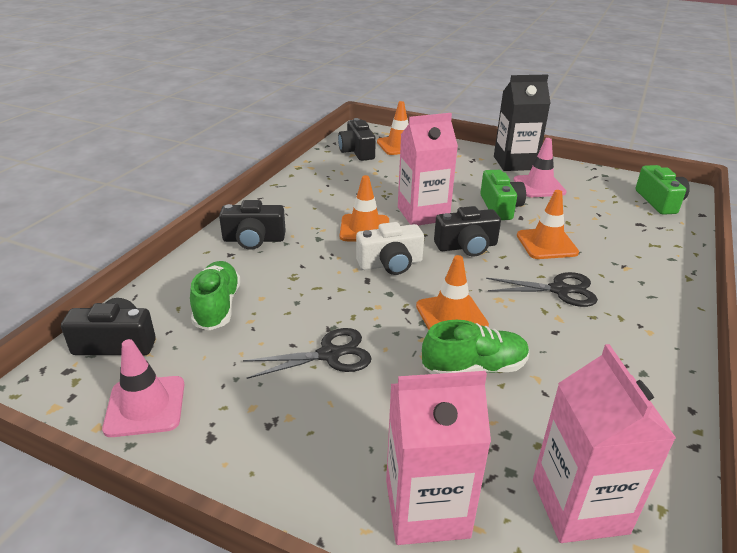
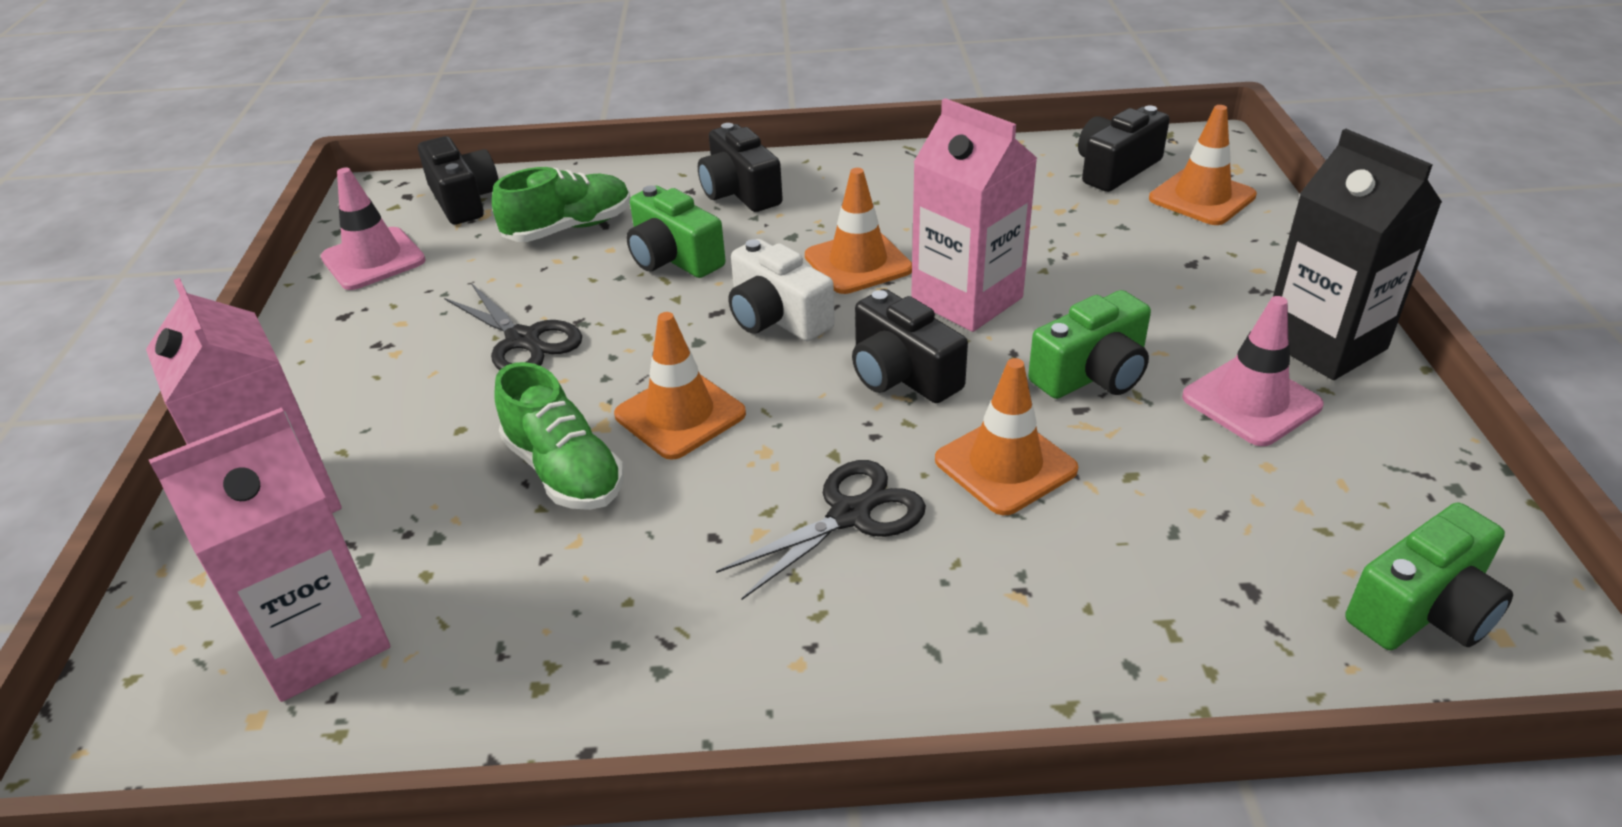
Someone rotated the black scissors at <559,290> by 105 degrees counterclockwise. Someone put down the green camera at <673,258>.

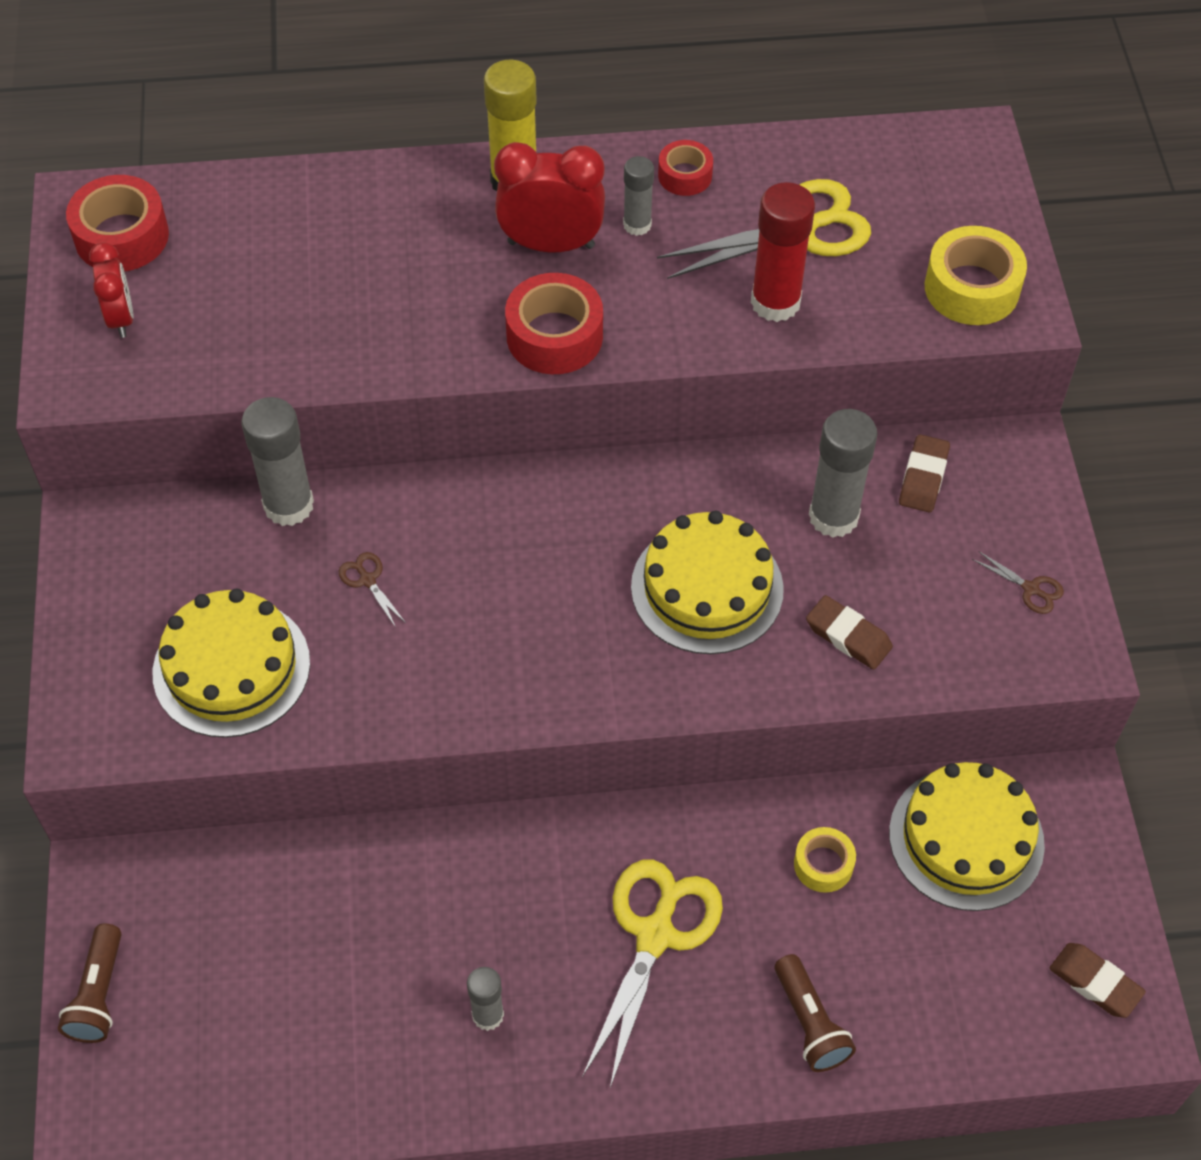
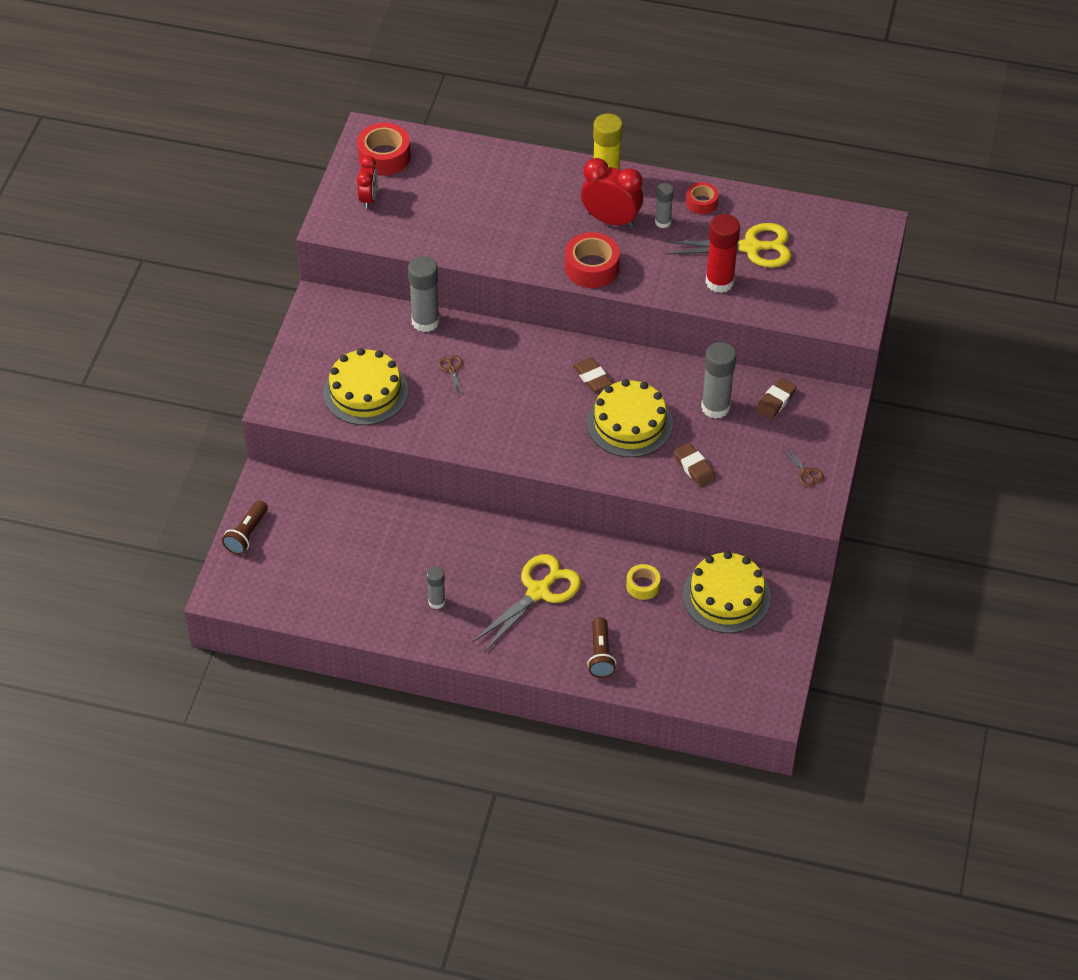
Someone took away the yellow tape at <971,288>. Someone carried the brown eraser from <1095,983> to <592,377>.

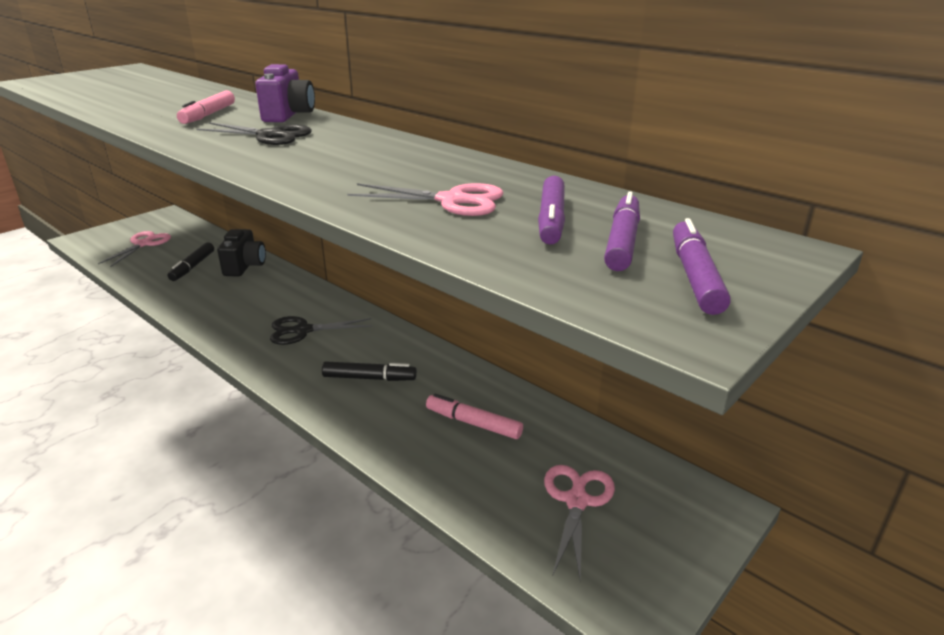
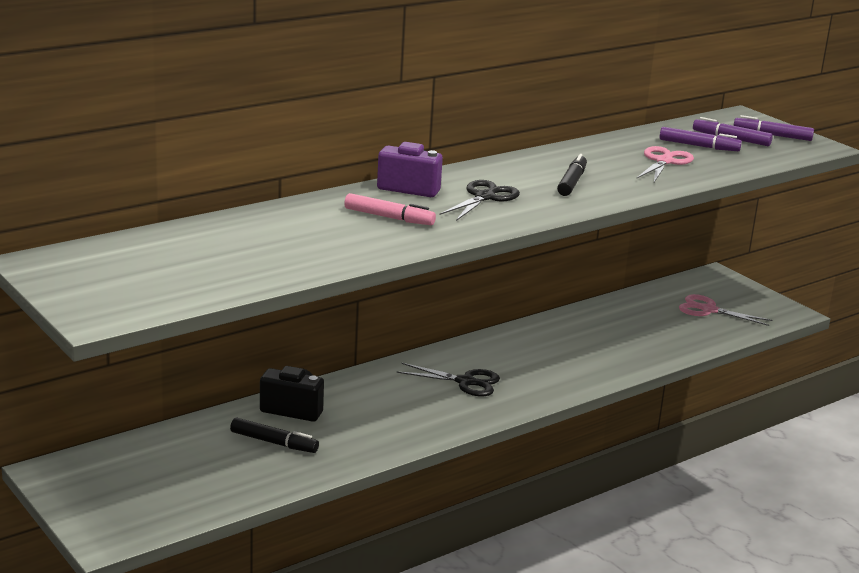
Someone took away the pink scissors at <143,244>. Someone rotated the black scissors at <302,331> by 75 degrees counterclockwise. Someone carried the black marker from <369,378> to <571,182>. Someone took away the pink marker at <473,423>.

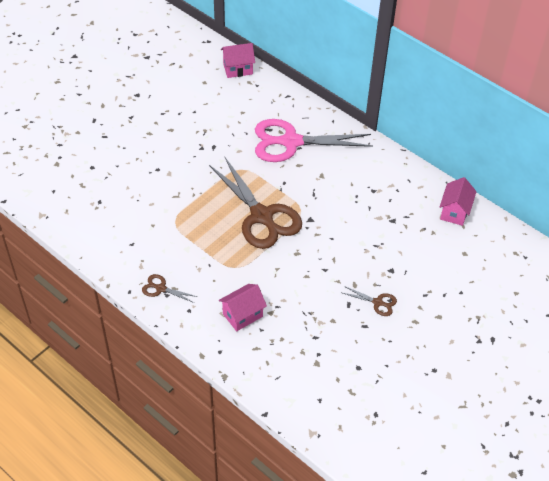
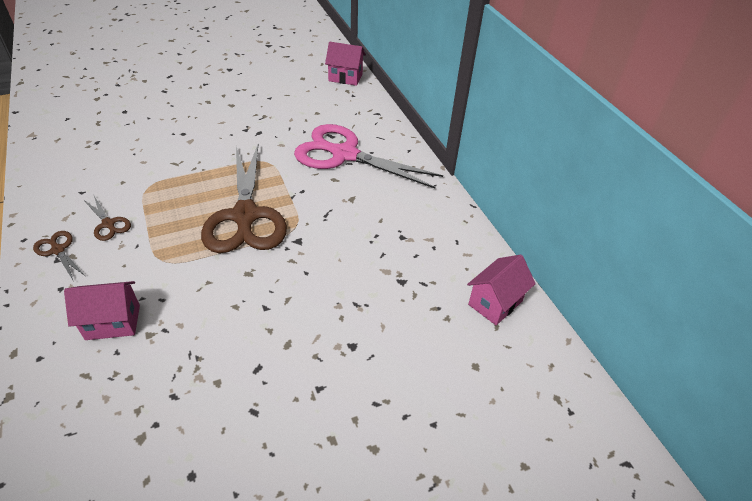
Someone carried the brown scissors from <377,302> to <108,224>.

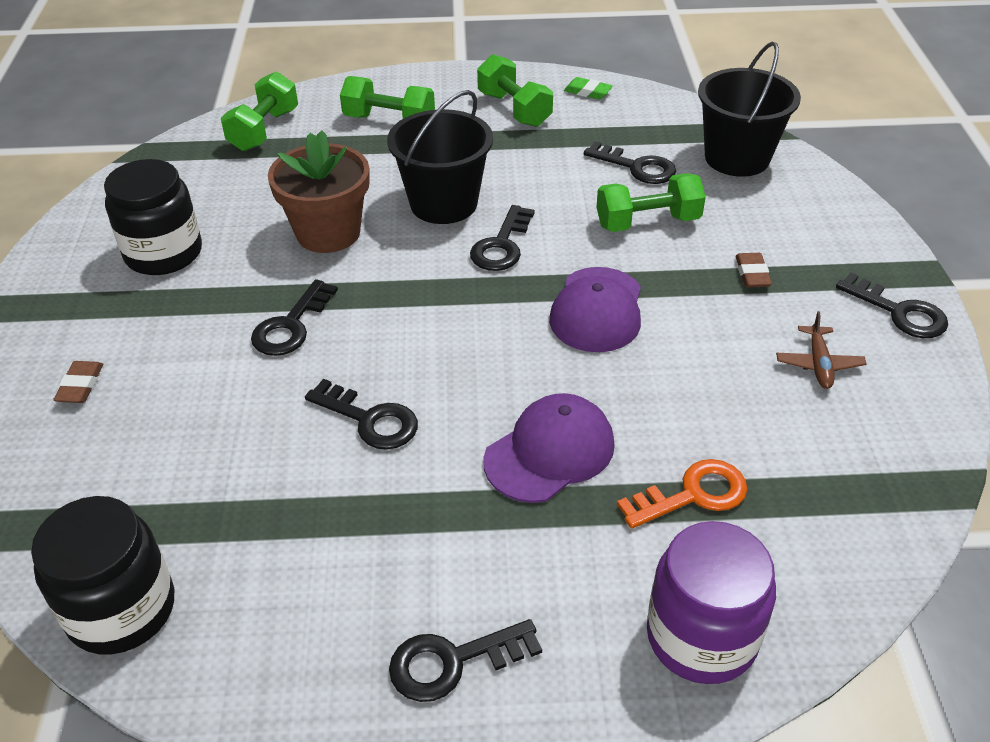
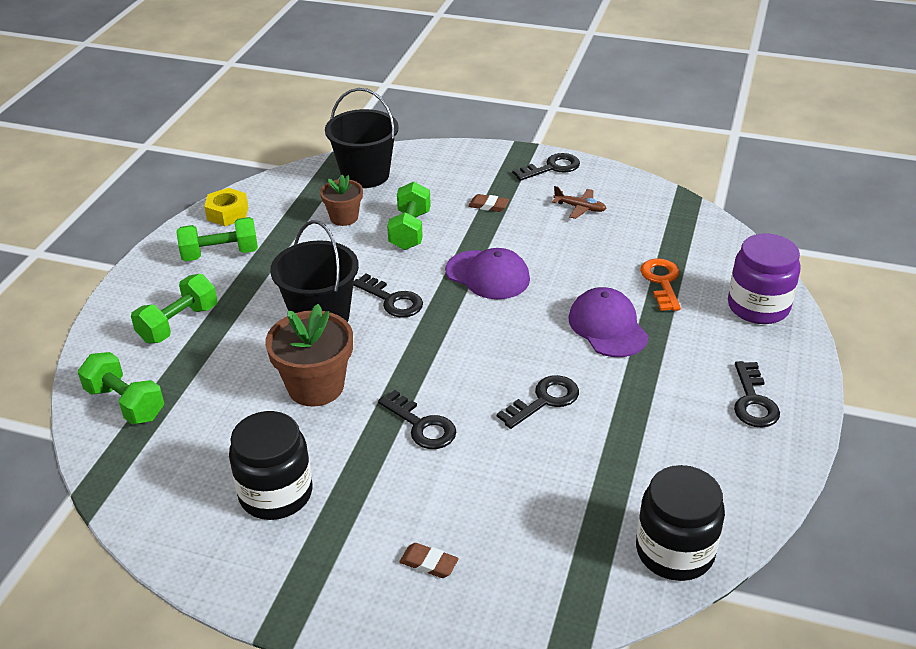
Someone swapped the green eraser at <587,92> for the yellow nut at <227,213>. Someone swapped the black key at <637,167> for the brown flower pot at <344,217>.

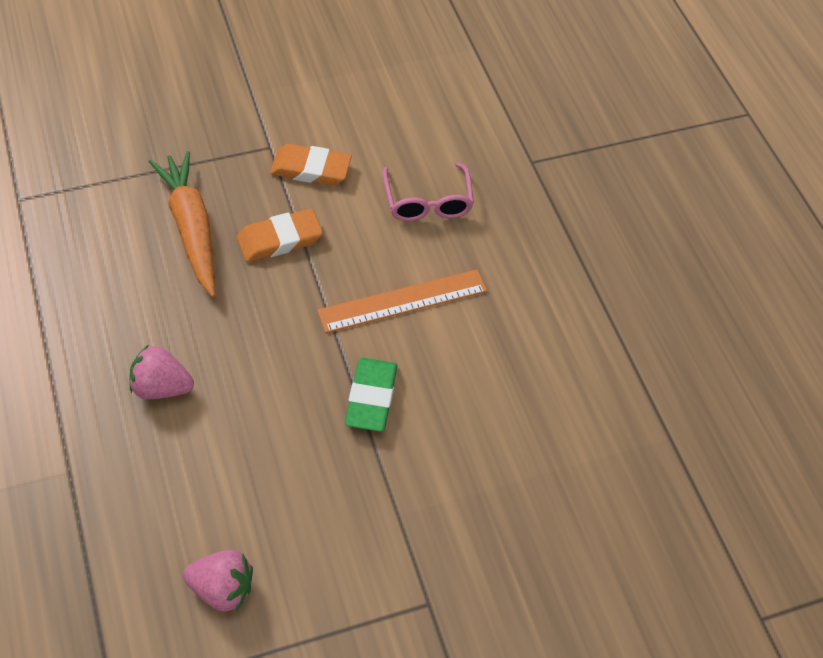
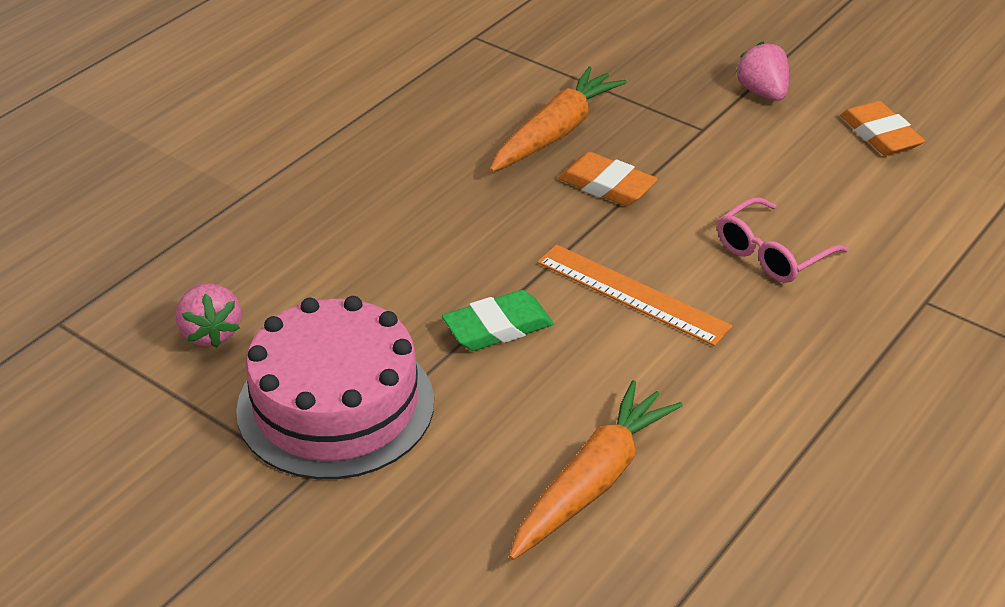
Someone carried the orange eraser from <311,169> to <880,134>. Someone carried the pink strawberry from <161,387> to <762,92>. Someone put down the pink cake at <336,405>. Someone put down the orange carrot at <593,481>.

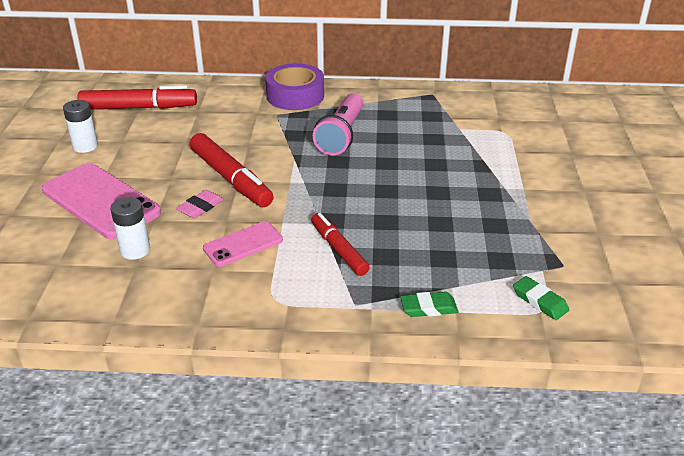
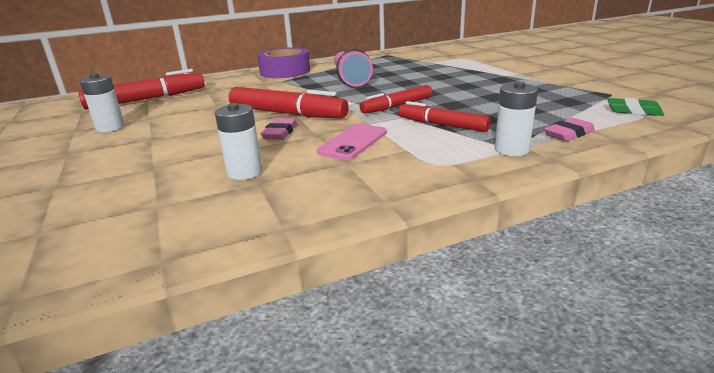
Someone took away the pink phone at <101,201>. Someone repainted the green eraser at <428,308>, which became the pink eraser at <568,134>. Someone put down the white battery at <511,149>. Someone put down the red marker at <397,106>.

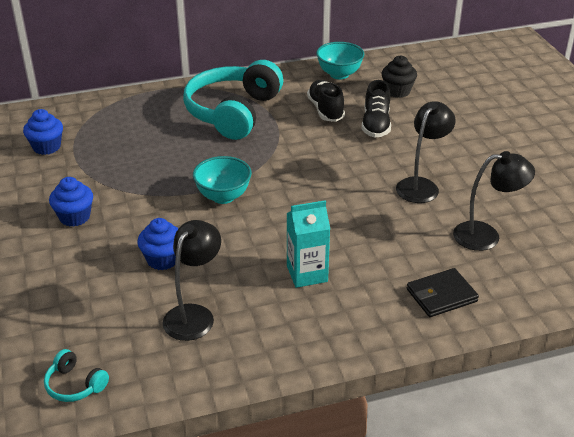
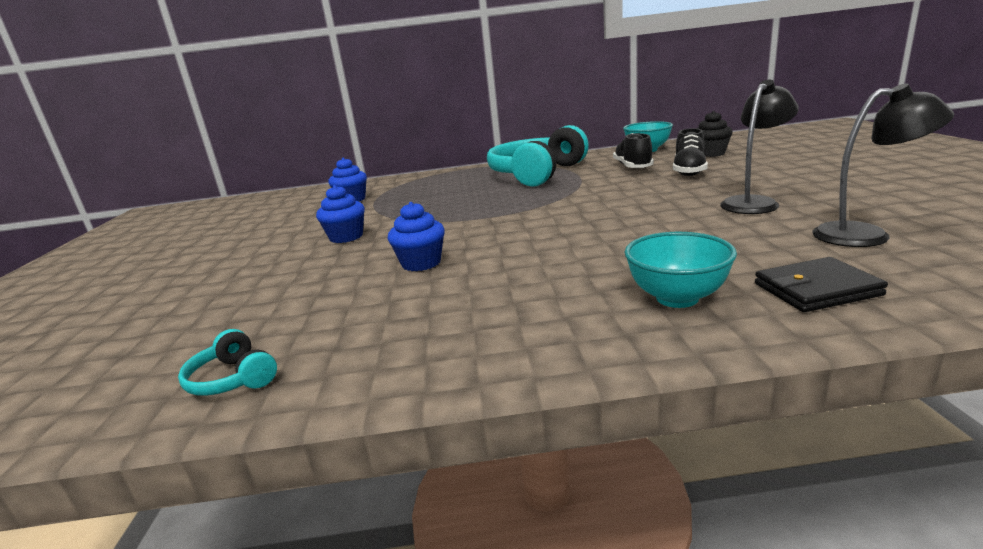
Someone carried the turquoise bowl from <223,196> to <677,298>. Someone took away the turquoise carton at <307,274>. Someone took away the black lamp at <194,315>.

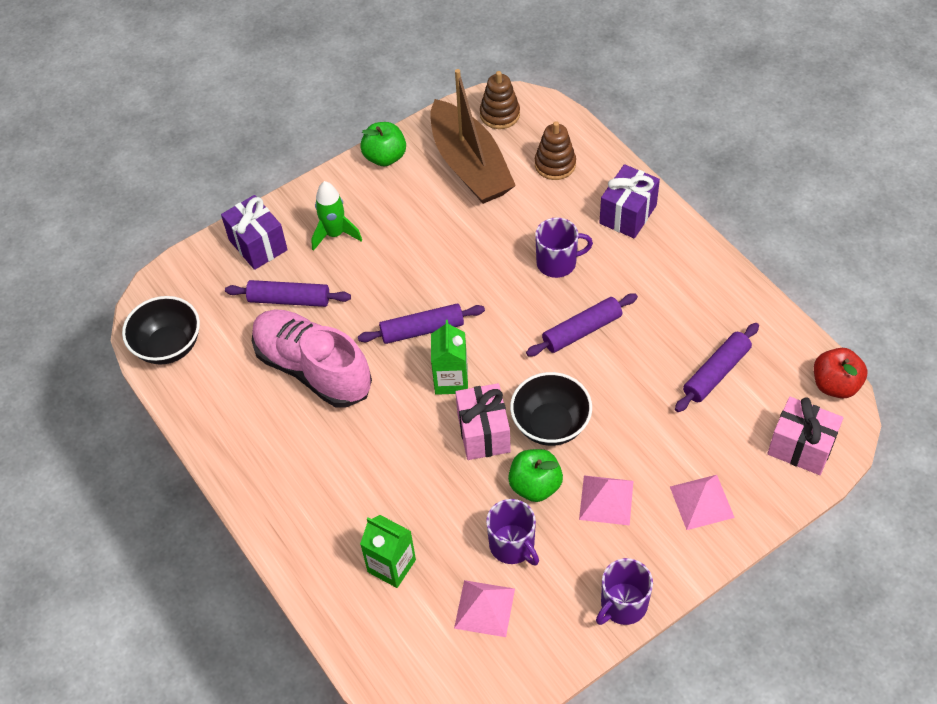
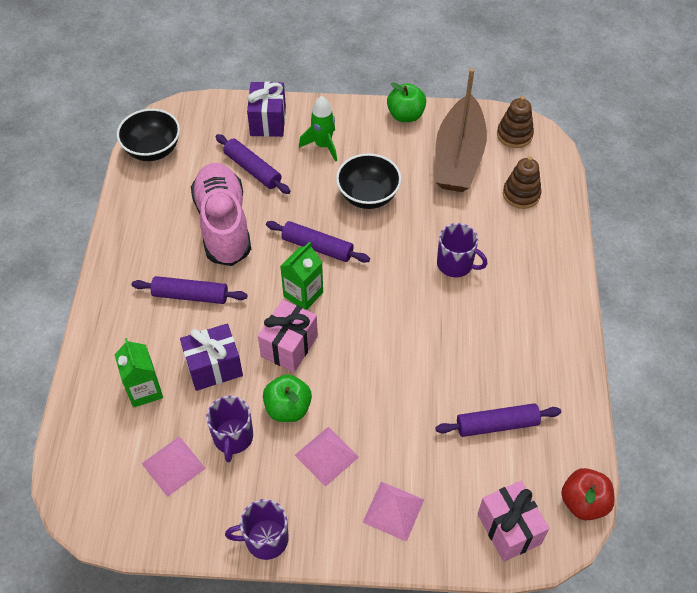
Someone carried the purple gift from <628,214> to <214,367>. Someone carried the purple rolling pin from <581,330> to <190,295>. Someone carried the black bowl from <550,424> to <368,196>.

